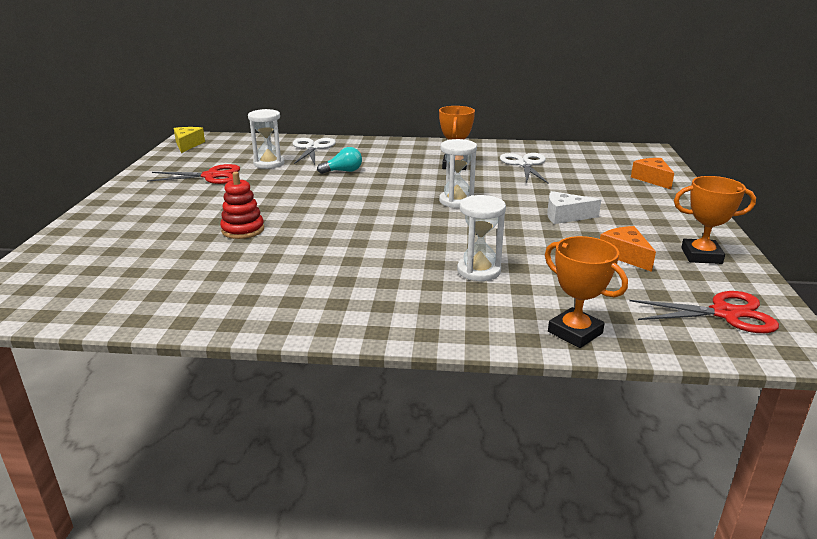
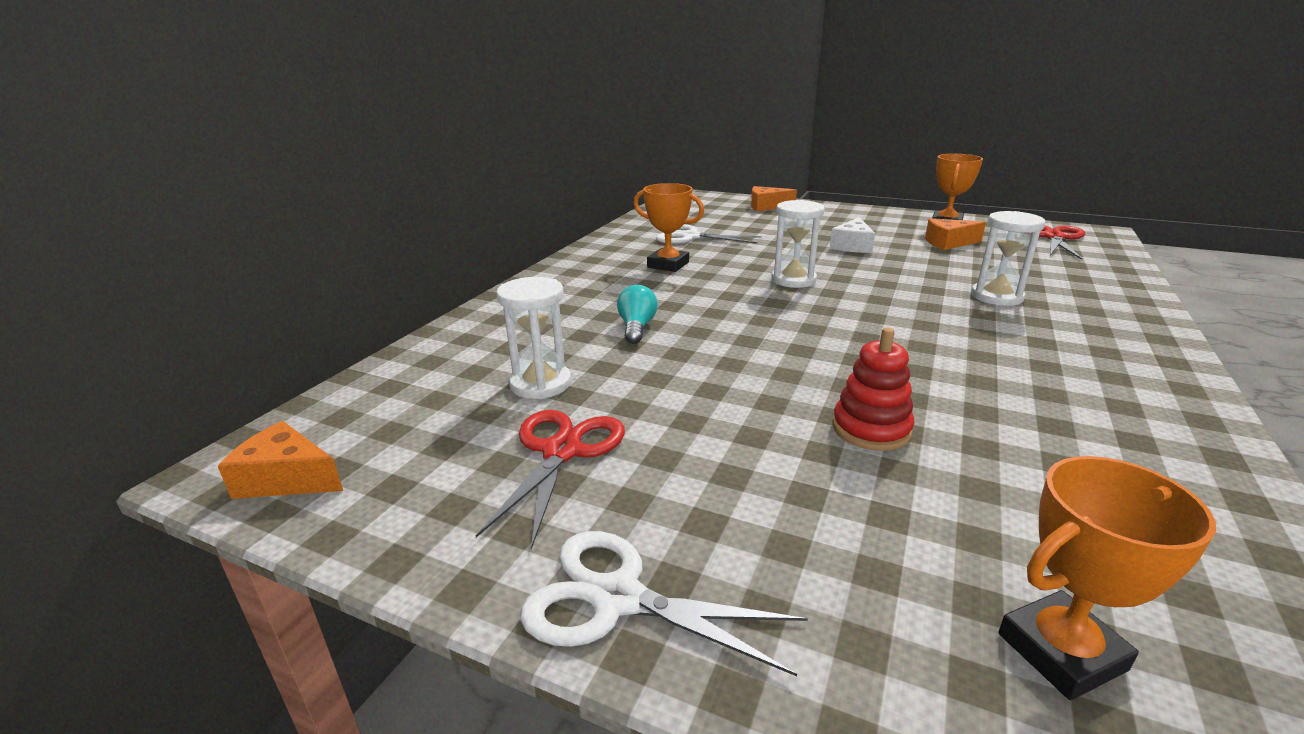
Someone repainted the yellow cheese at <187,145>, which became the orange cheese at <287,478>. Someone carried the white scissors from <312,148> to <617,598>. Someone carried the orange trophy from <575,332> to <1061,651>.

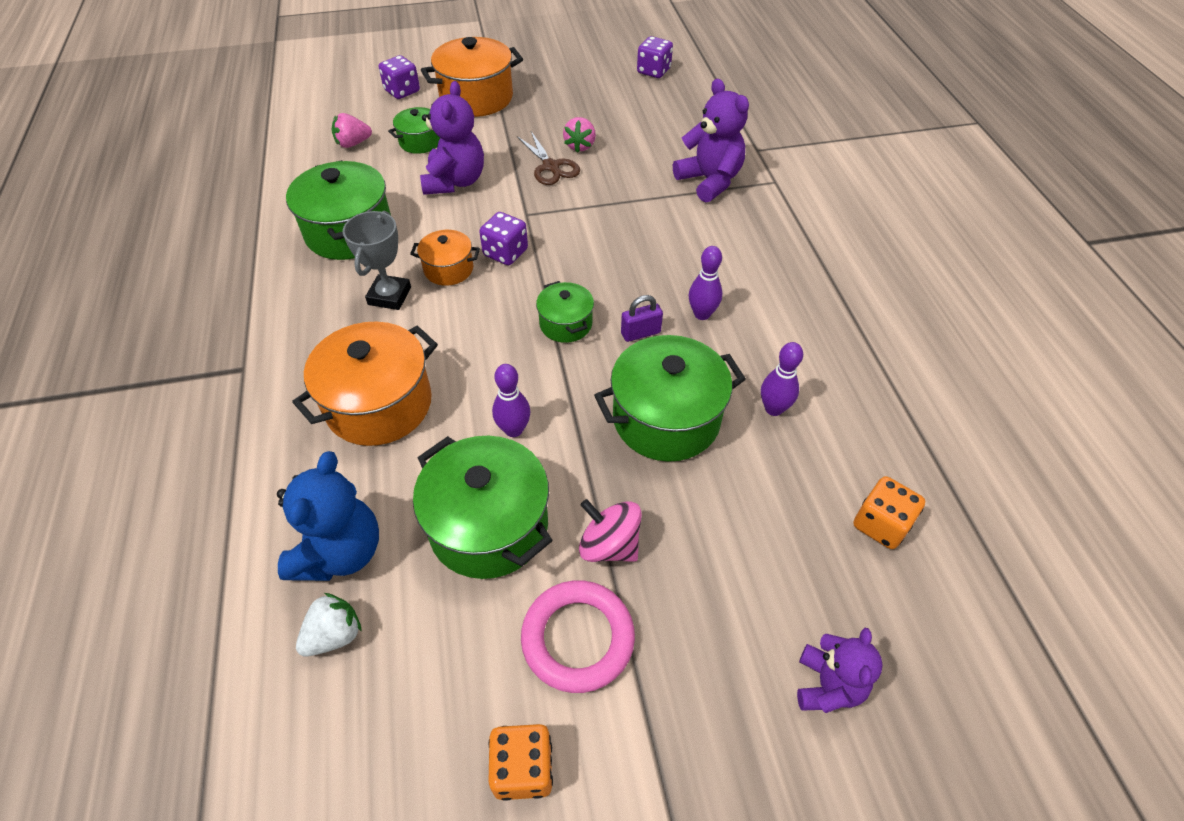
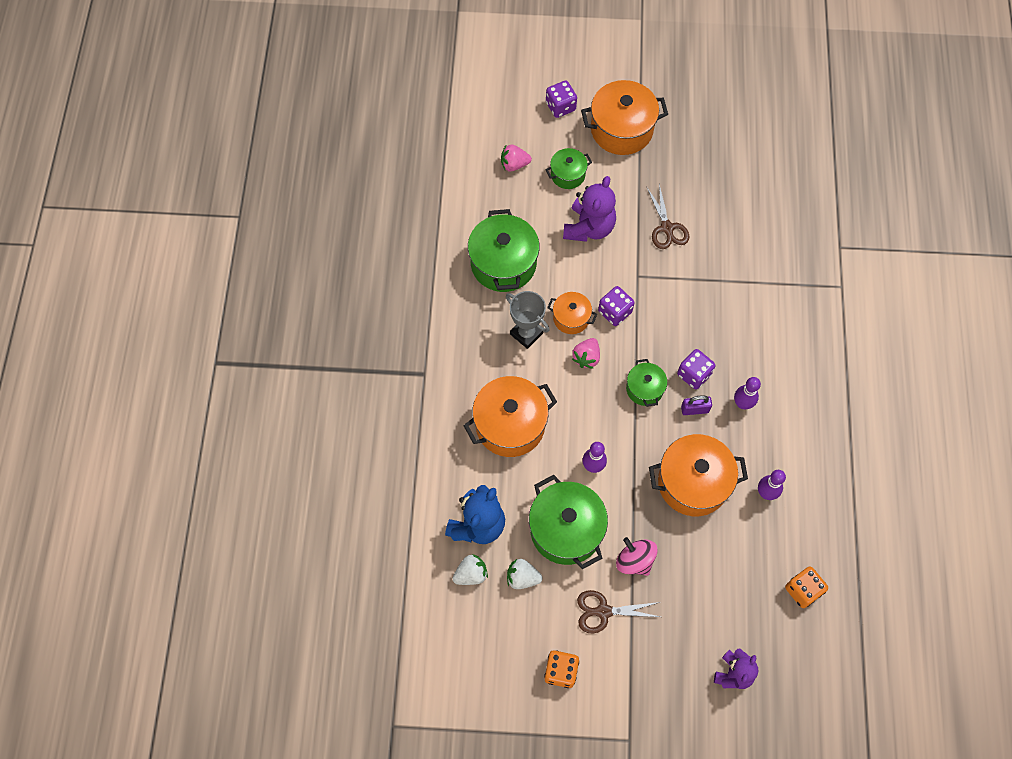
Someone carried the purple dice from <653,71> to <694,374>. Someone took away the purple teddy bear at <709,181>. Someone carried the pink strawberry from <580,146> to <586,357>. Someone rotated the grey trophy at <389,296> by 75 degrees counterclockwise. Someone repainted the green pot at <666,419>, which became the orange pot at <693,483>. Someone swapped the pink ring at <578,638> for the brown scissors at <603,611>. Someone put down the white strawberry at <522,577>.

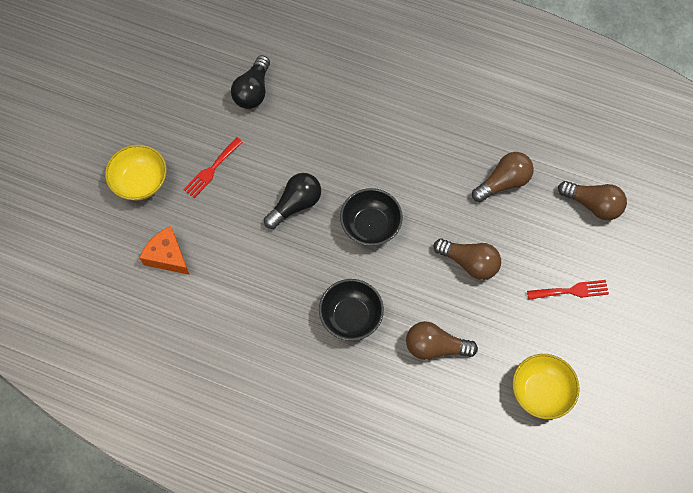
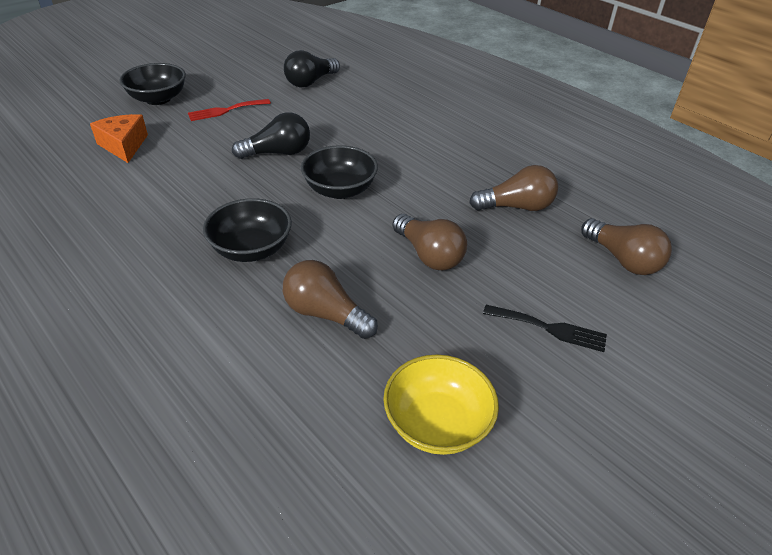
Someone repainted the yellow bowl at <140,181>, which became the black bowl at <158,99>. Someone repainted the red fork at <571,291>, which became the black fork at <549,328>.

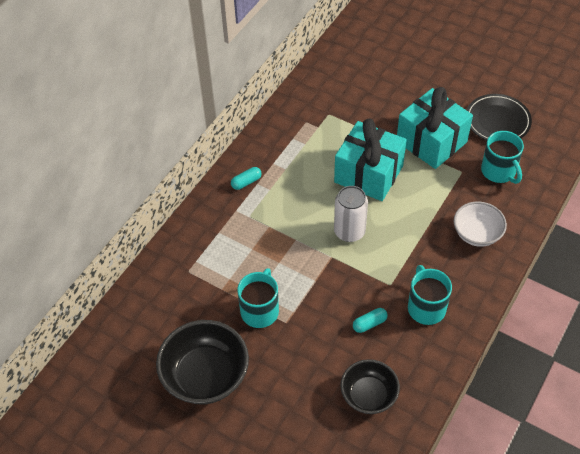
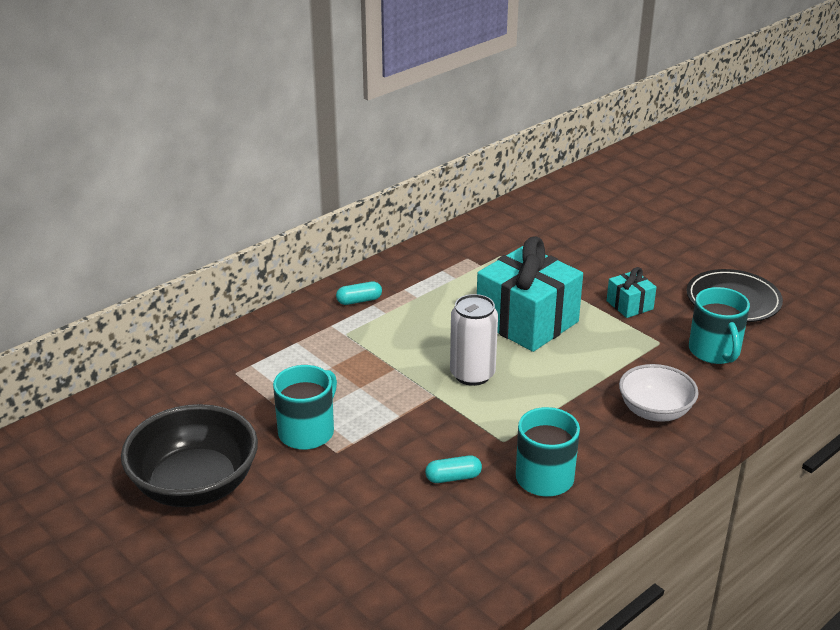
Someone scaled the turquoise gift at <431,141> by 0.47. Someone took away the black bowl at <368,395>.

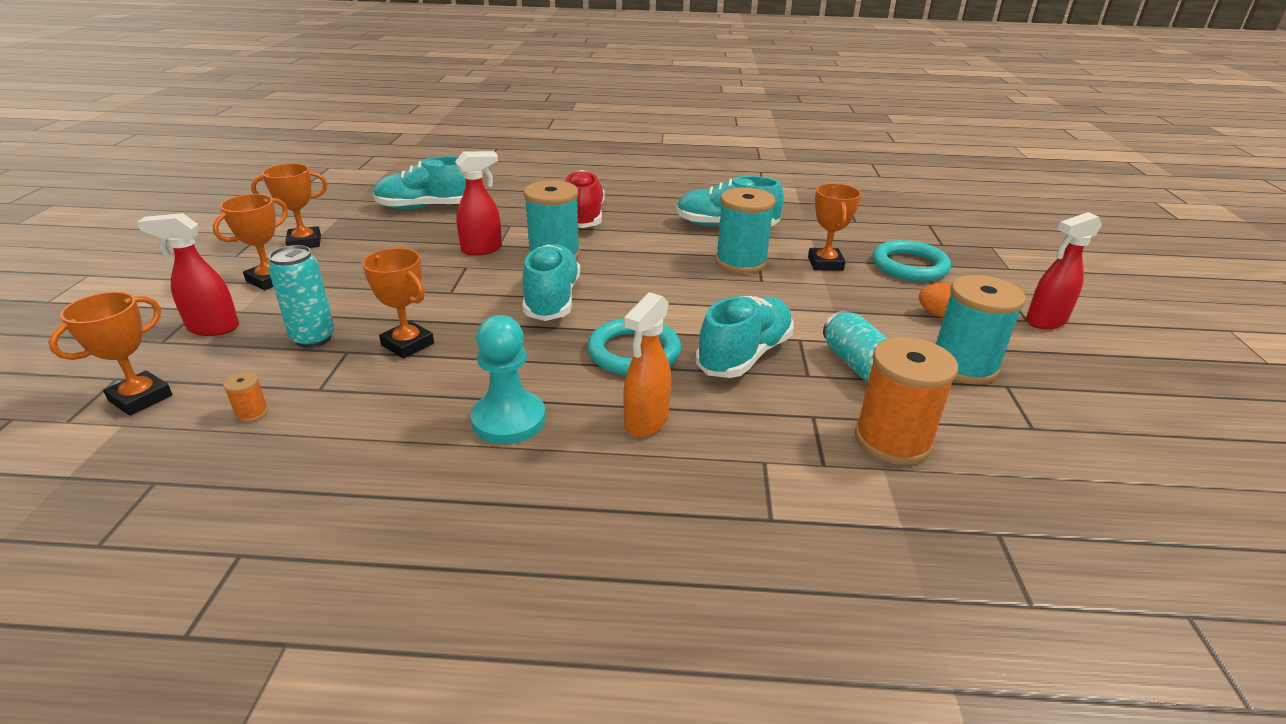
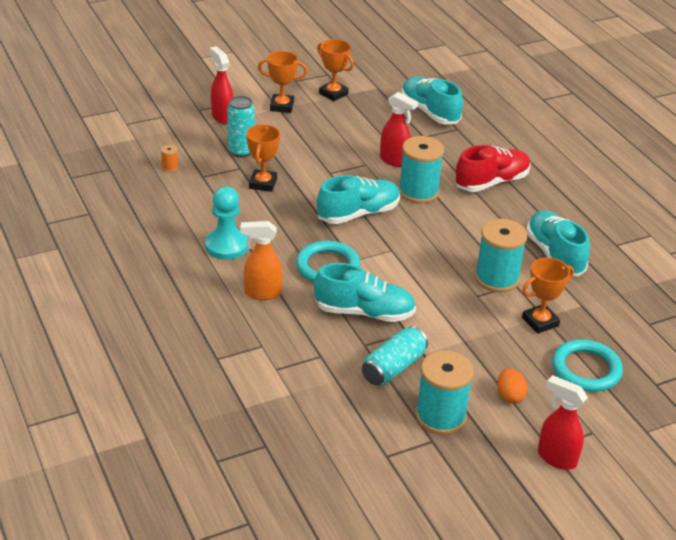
Someone took away the orange trophy at <141,398>. Someone took away the orange spool at <892,440>.

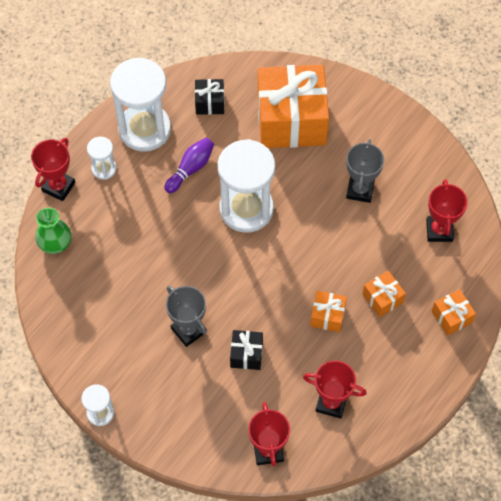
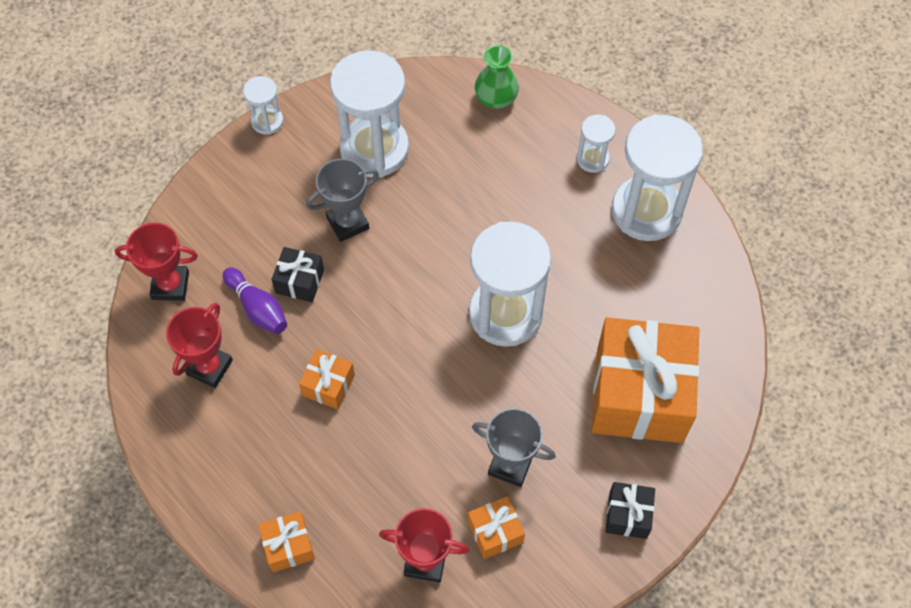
Someone carried the black gift from <209,103> to <628,515>. Someone took away the red trophy at <58,187>. Someone carried the purple bowling pin from <190,169> to <258,308>. Someone carried the orange gift from <382,298> to <495,532>. Someone put down the white hourglass at <374,149>.

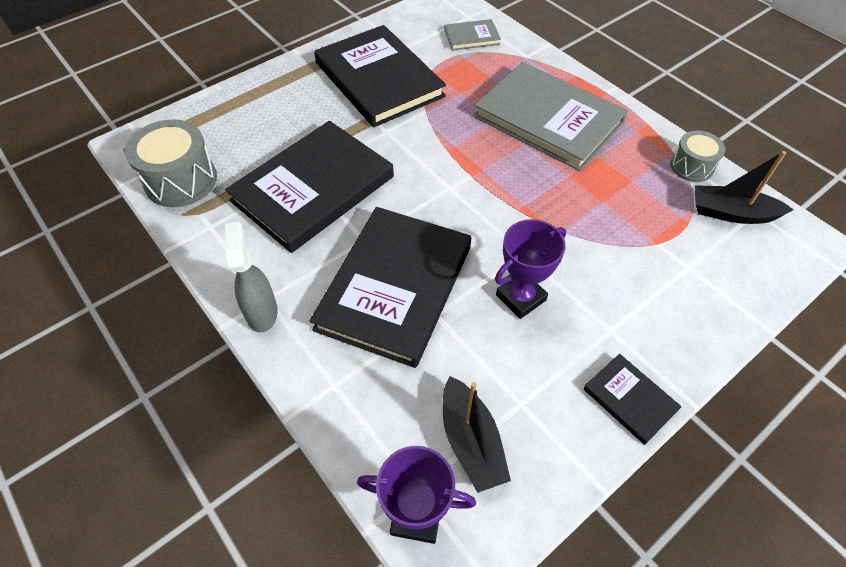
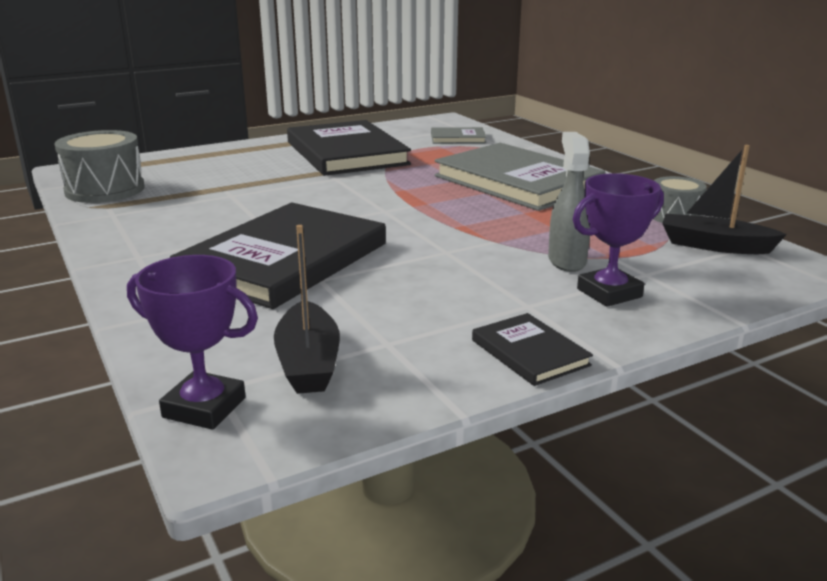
Someone took away the black book at <313,188>. Someone carried the purple trophy from <520,297> to <609,293>. Someone carried the grey spray bottle from <262,312> to <566,261>.

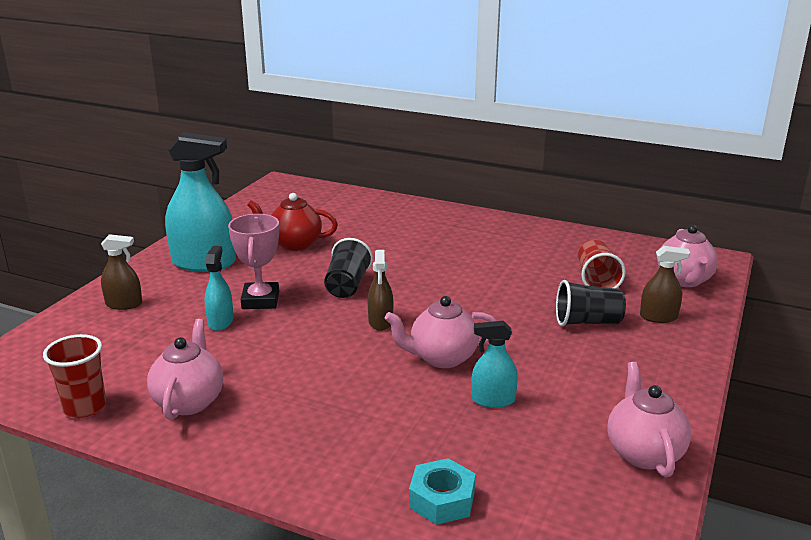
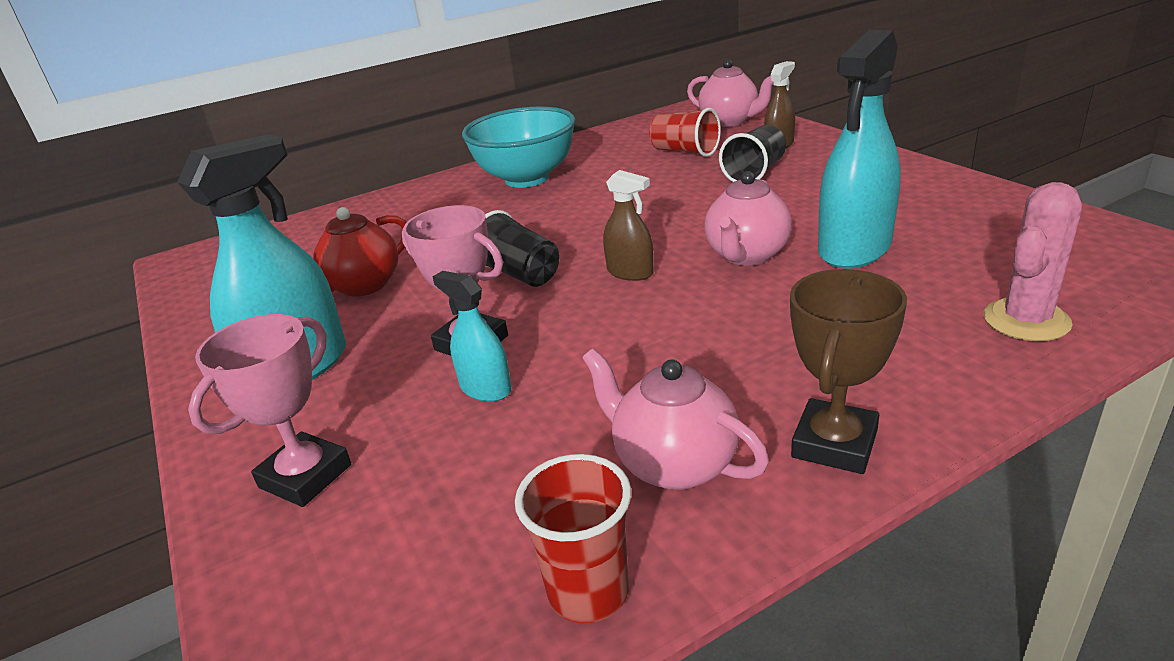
Someone swapped the brown spray bottle at <124,304> for the pink trophy at <305,476>. Someone scaled the turquoise spray bottle at <493,400> by 1.94. Someone took away the pink teapot at <643,453>. Someone swapped the turquoise nut at <442,499> for the pink cactus at <1026,320>. Someone put down the turquoise bowl at <527,179>. Someone put down the brown trophy at <834,444>.

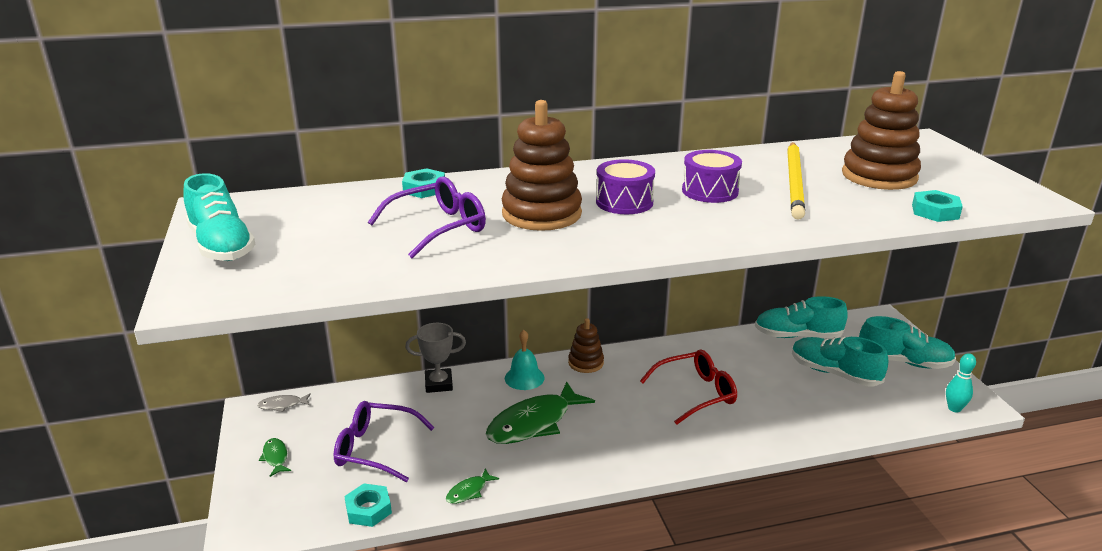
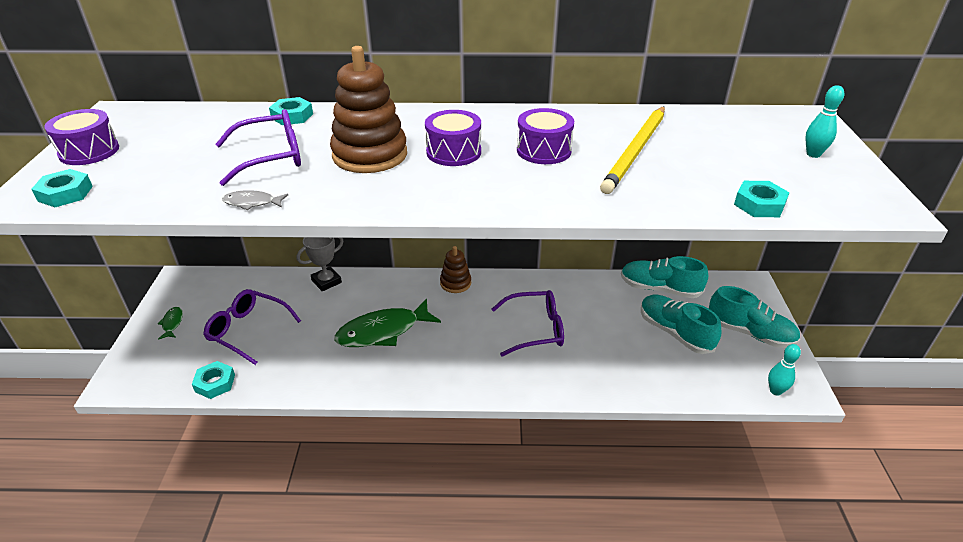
Someone took away the brown stacking toy at <879,176>. Someone swapped the turquoise shoe at <221,246> for the purple drum at <89,151>. Someone rotated the grey trophy at <438,384> by 45 degrees counterclockwise. Someone took away the turquoise bell at <524,378>. Someone repainted the red glasses at <695,393>, which became the purple glasses at <534,329>. Someone carried the grey fish from <282,405> to <252,203>. Someone took away the green fish at <469,491>. Someone put down the turquoise bowling pin at <813,154>. Someone put down the turquoise nut at <65,193>.

